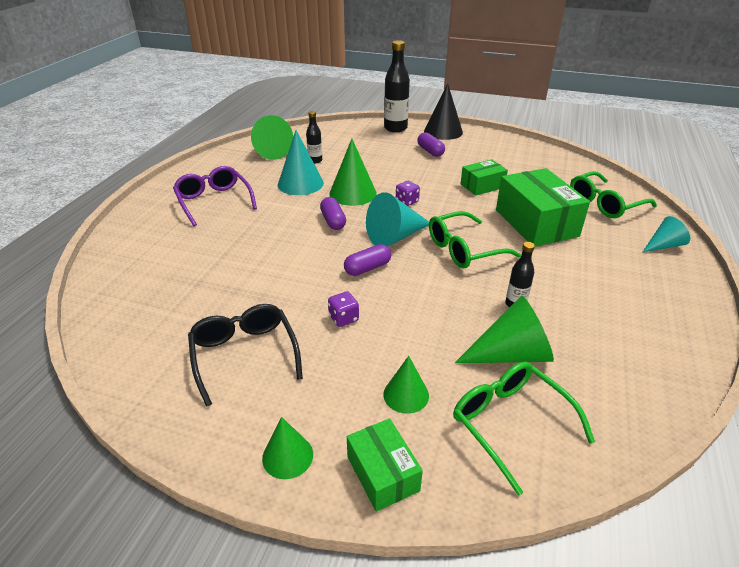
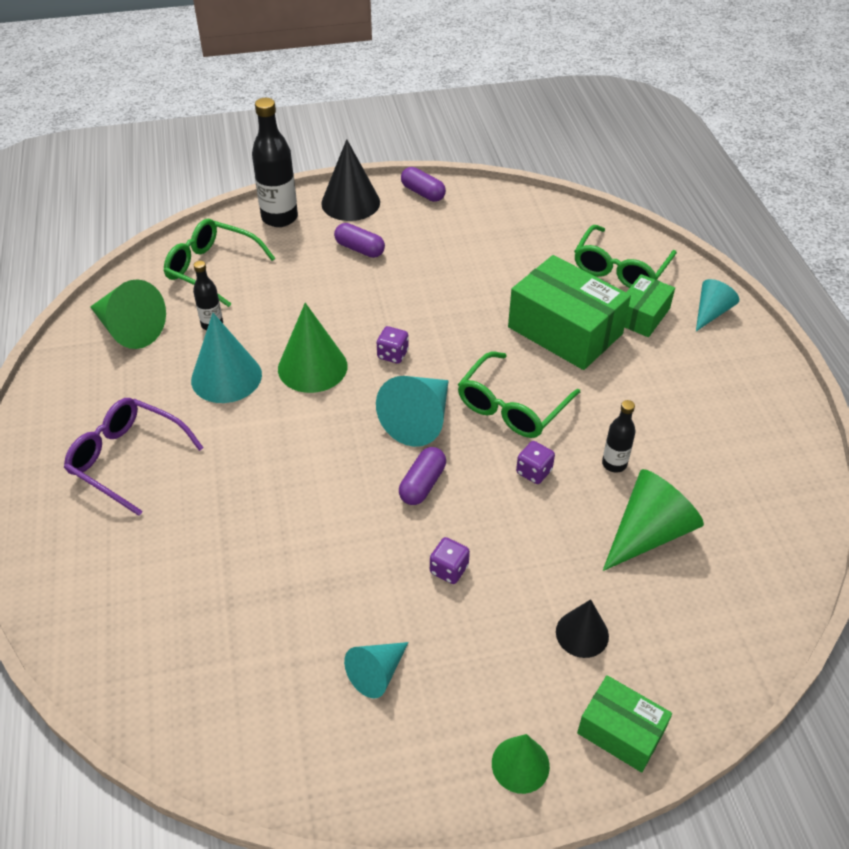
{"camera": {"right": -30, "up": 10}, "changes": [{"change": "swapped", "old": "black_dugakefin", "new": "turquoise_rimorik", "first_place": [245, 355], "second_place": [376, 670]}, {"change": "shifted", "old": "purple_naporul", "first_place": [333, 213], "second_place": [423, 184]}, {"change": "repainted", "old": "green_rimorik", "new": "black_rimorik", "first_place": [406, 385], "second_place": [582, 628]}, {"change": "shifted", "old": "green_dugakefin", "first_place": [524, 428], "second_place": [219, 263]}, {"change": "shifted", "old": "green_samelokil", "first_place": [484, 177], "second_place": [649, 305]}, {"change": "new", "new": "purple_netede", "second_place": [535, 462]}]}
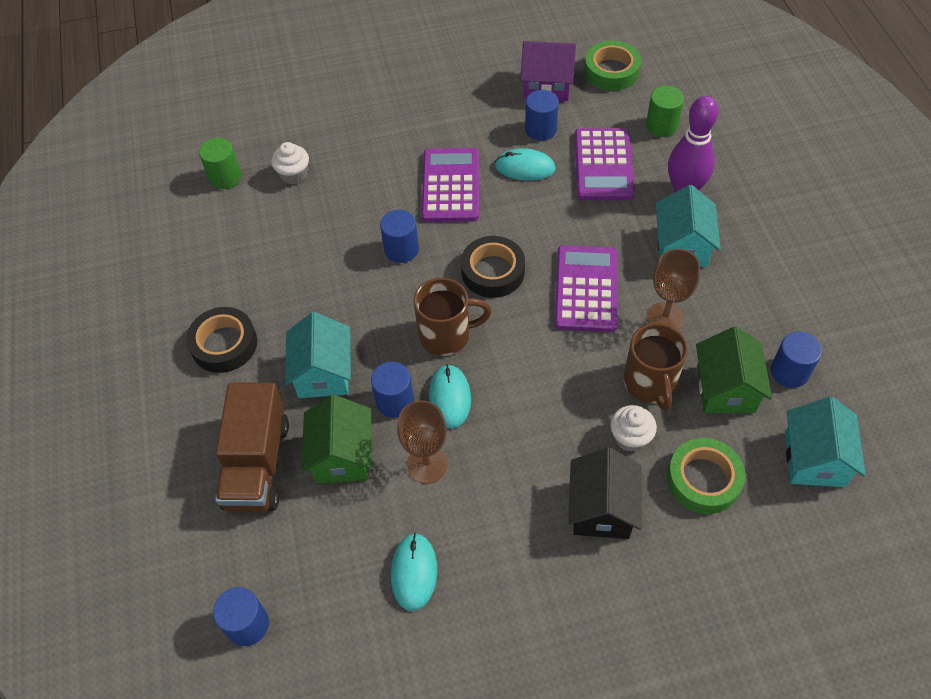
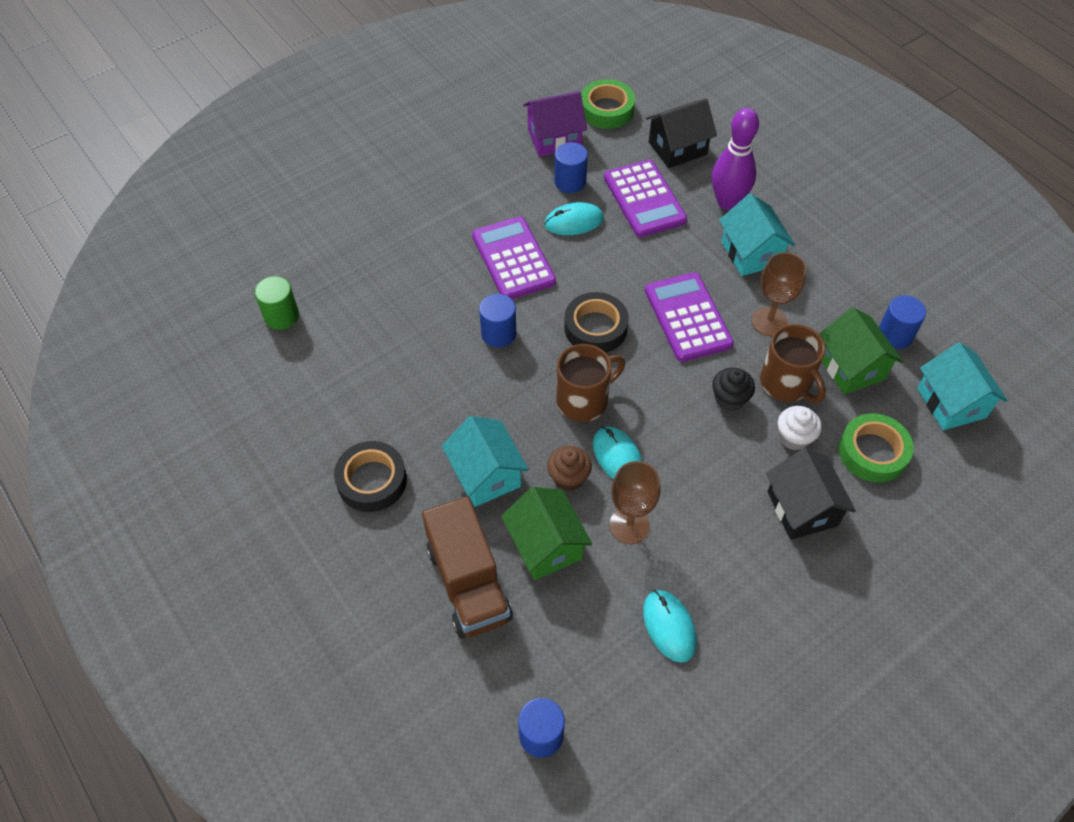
{"camera": {"right": -25, "up": 0}, "changes": [{"change": "gone", "old": "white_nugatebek", "first_place": [290, 163]}, {"change": "swapped", "old": "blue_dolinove", "new": "brown_nugatebek", "first_place": [392, 390], "second_place": [569, 468]}, {"change": "swapped", "old": "green_dolinove", "new": "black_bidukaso", "first_place": [665, 111], "second_place": [681, 133]}, {"change": "new", "new": "black_nugatebek", "second_place": [733, 390]}]}
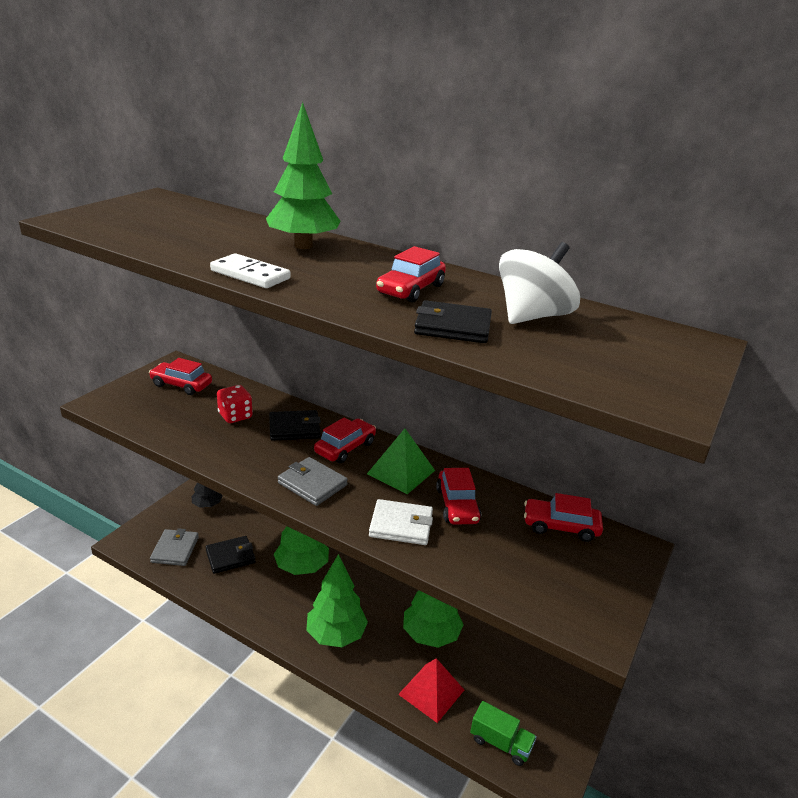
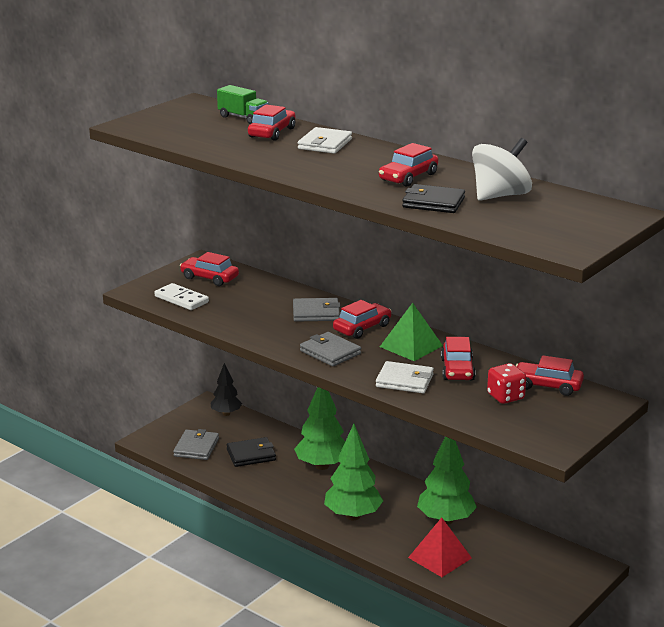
{"camera": {"right": 10, "up": -5}, "changes": [{"change": "shifted", "old": "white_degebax", "first_place": [250, 270], "second_place": [182, 296]}, {"change": "shifted", "old": "red_netede", "first_place": [234, 404], "second_place": [506, 383]}, {"change": "swapped", "old": "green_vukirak", "new": "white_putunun", "first_place": [303, 175], "second_place": [325, 140]}, {"change": "repainted", "old": "black_putunun", "new": "grey_putunun", "first_place": [295, 425], "second_place": [316, 310]}, {"change": "shifted", "old": "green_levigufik", "first_place": [503, 733], "second_place": [243, 104]}, {"change": "new", "new": "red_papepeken", "second_place": [271, 123]}]}
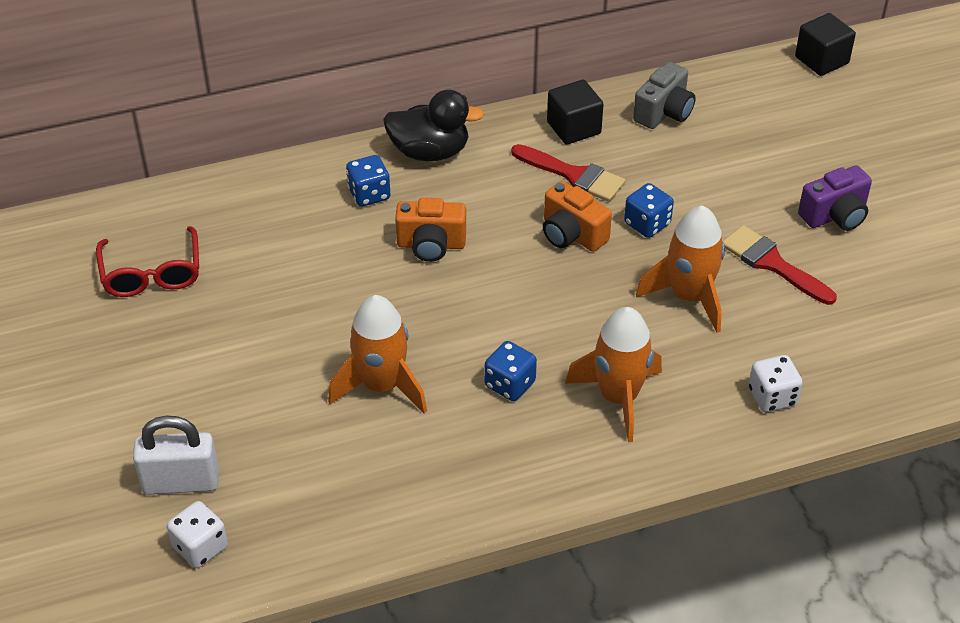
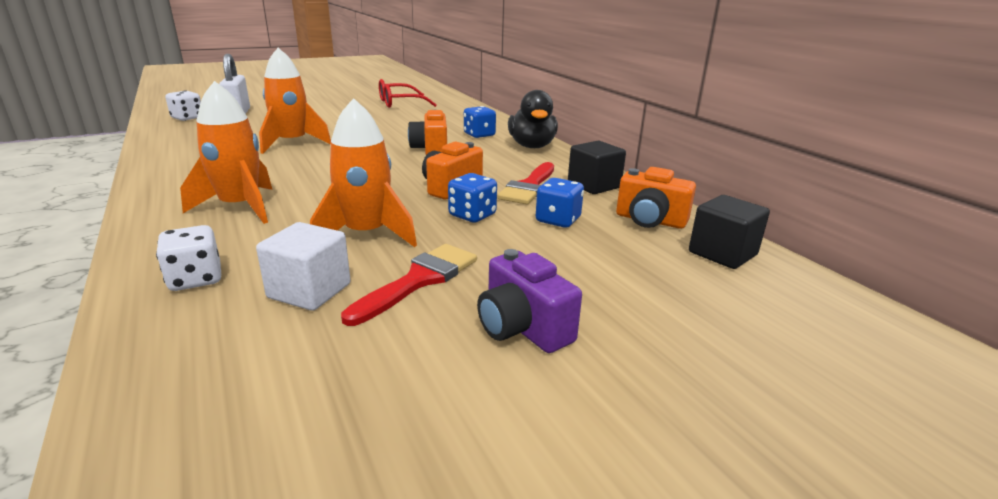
{"camera": {"right": 80, "up": -20}, "changes": [{"change": "shifted", "old": "blue_netede", "first_place": [511, 371], "second_place": [560, 203]}, {"change": "repainted", "old": "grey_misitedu", "new": "orange_misitedu", "first_place": [664, 95], "second_place": [656, 198]}, {"change": "shifted", "old": "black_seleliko", "first_place": [825, 44], "second_place": [729, 232]}, {"change": "new", "new": "white_seleliko", "second_place": [303, 266]}]}
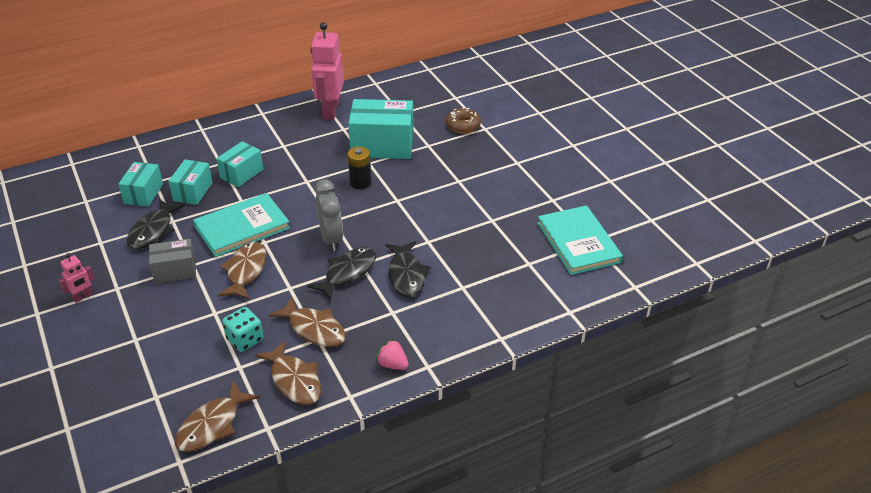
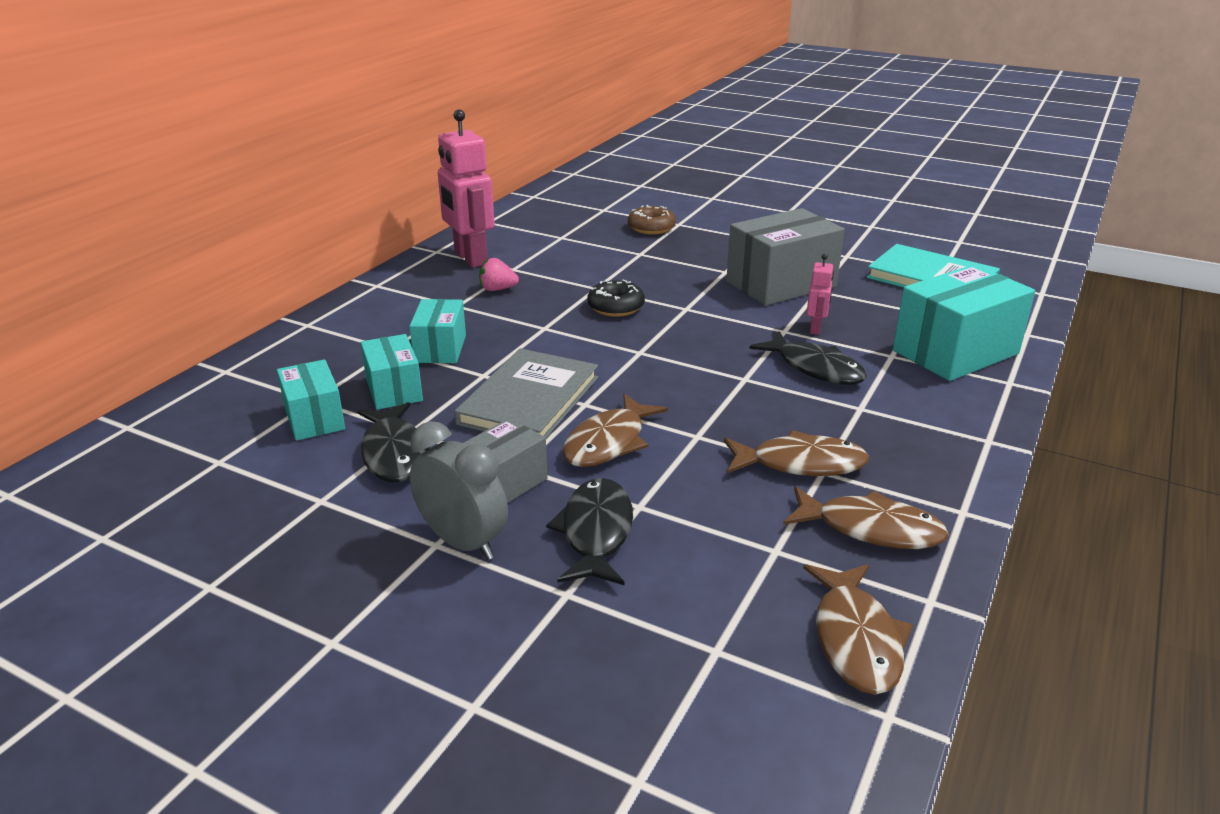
{"camera": {"right": -35, "up": -10}, "changes": [{"change": "shifted", "old": "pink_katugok", "first_place": [77, 278], "second_place": [820, 294]}, {"change": "repainted", "old": "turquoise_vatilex", "new": "grey_vatilex", "first_place": [241, 225], "second_place": [526, 393]}, {"change": "rotated", "old": "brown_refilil", "first_place": [242, 270], "second_place": [615, 430], "degrees": -120}, {"change": "gone", "old": "turquoise_netede", "first_place": [243, 329]}, {"change": "shifted", "old": "black_refilil", "first_place": [342, 274], "second_place": [589, 532]}, {"change": "shifted", "old": "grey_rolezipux", "first_place": [328, 215], "second_place": [459, 490]}, {"change": "shifted", "old": "turquoise_samelokil", "first_place": [381, 129], "second_place": [964, 322]}, {"change": "swapped", "old": "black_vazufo", "new": "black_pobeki", "first_place": [360, 168], "second_place": [616, 298]}, {"change": "shifted", "old": "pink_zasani", "first_place": [392, 354], "second_place": [499, 274]}, {"change": "new", "new": "grey_samelokil", "second_place": [785, 257]}]}
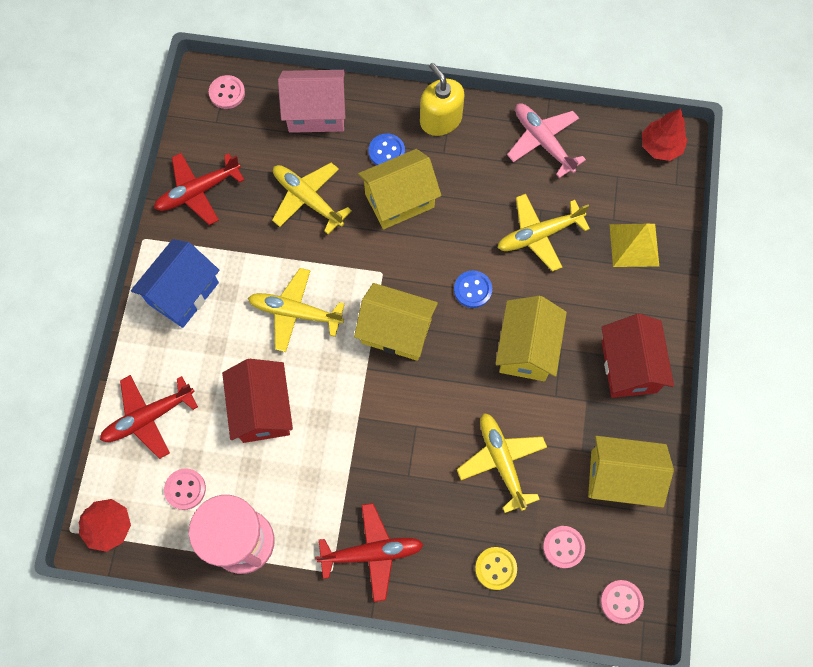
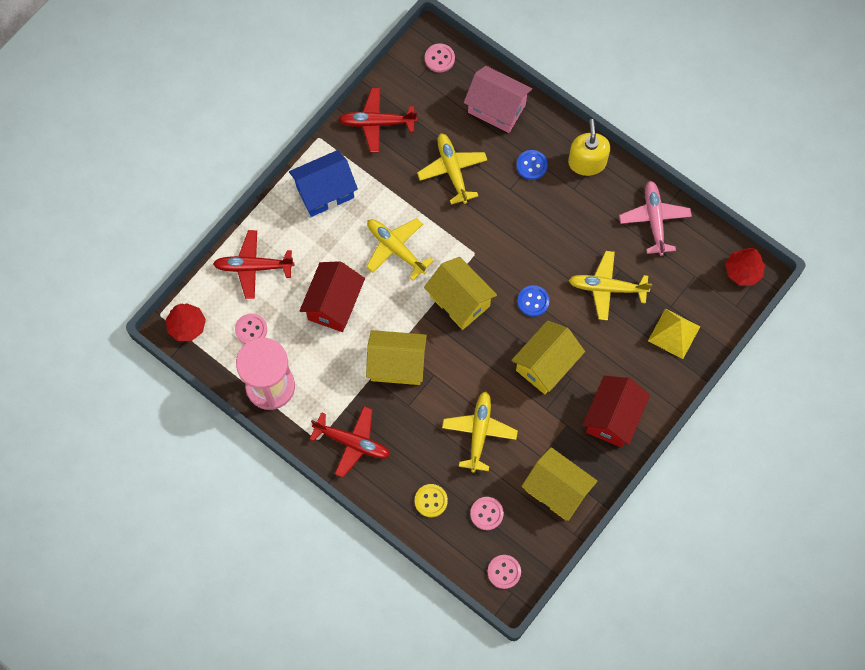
{"camera": {"right": 30, "up": 0}, "changes": [{"change": "shifted", "old": "yellow_bidukaso", "first_place": [399, 189], "second_place": [396, 357]}]}
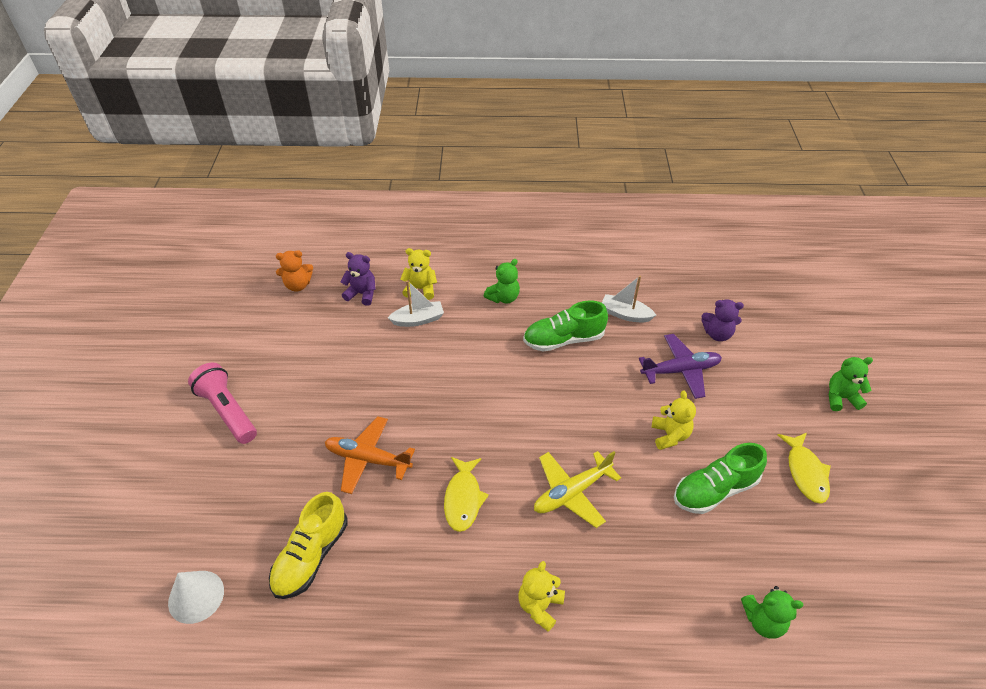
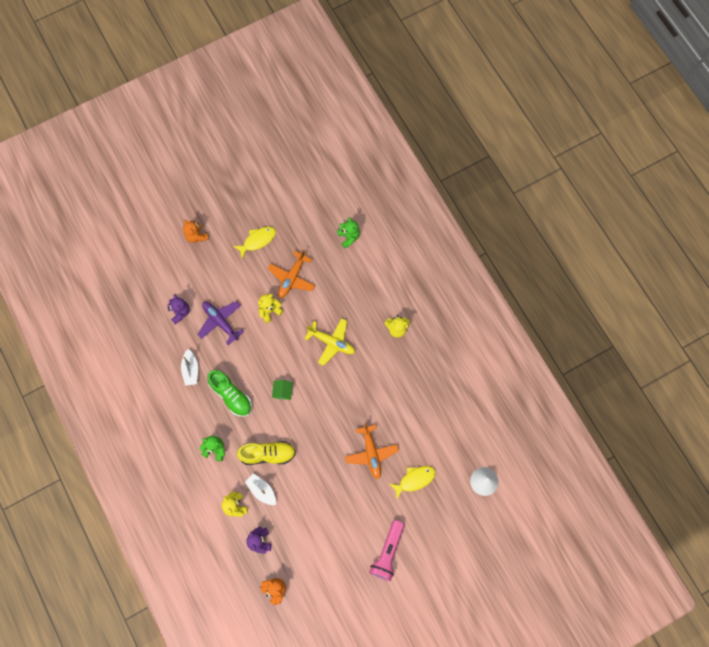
{"camera": {"right": -120, "up": 25}, "changes": [{"change": "shifted", "old": "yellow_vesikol", "first_place": [308, 545], "second_place": [266, 453]}, {"change": "shifted", "old": "yellow_refilil", "first_place": [466, 494], "second_place": [412, 482]}, {"change": "swapped", "old": "green_vesikol", "new": "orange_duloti", "first_place": [720, 478], "second_place": [291, 273]}, {"change": "repainted", "old": "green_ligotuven", "new": "orange_ligotuven", "first_place": [851, 384], "second_place": [196, 231]}, {"change": "new", "new": "green_bidukaso", "second_place": [282, 390]}]}
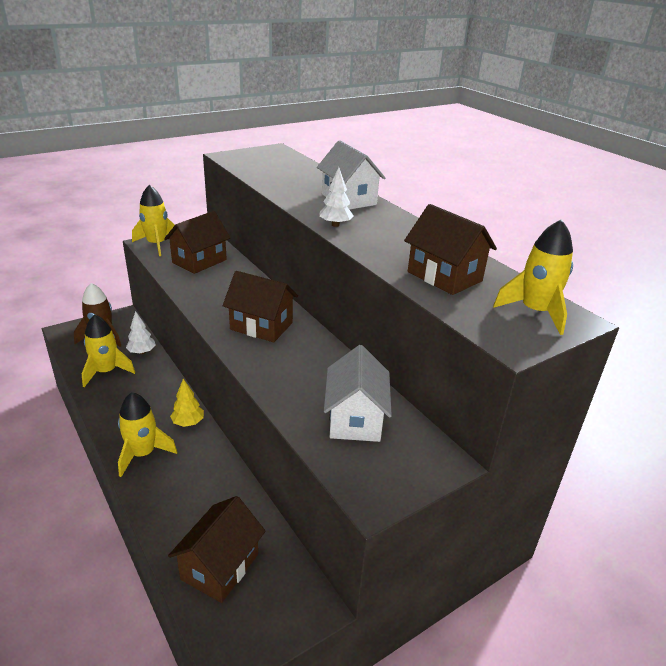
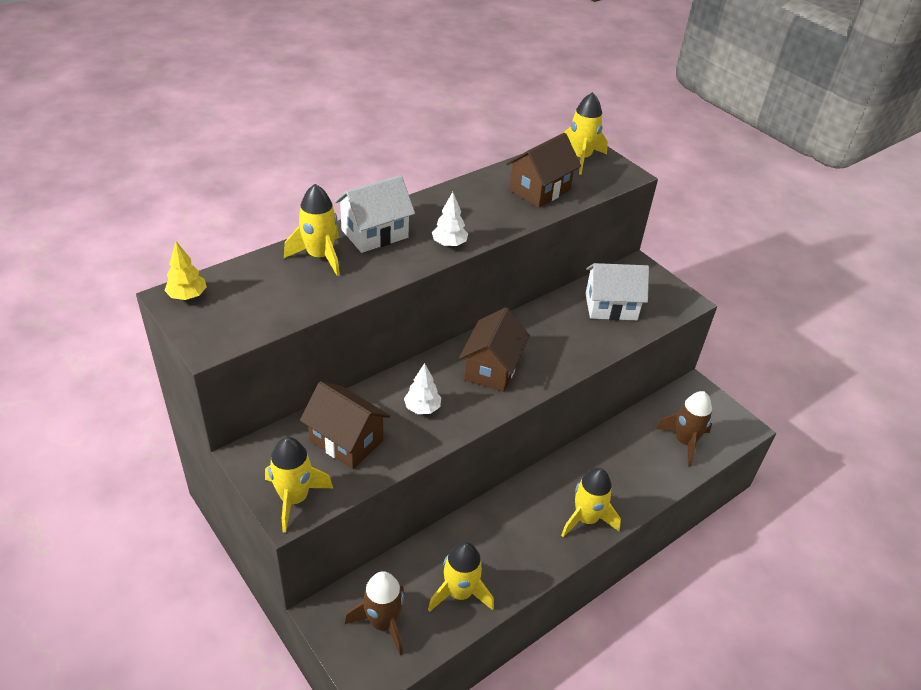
{"camera": {"right": -95, "up": 10}, "changes": [{"change": "shifted", "old": "white_vukirak", "first_place": [141, 332], "second_place": [422, 388]}, {"change": "swapped", "old": "brown_bidukaso", "new": "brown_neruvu", "first_place": [217, 549], "second_place": [684, 429]}, {"change": "shifted", "old": "yellow_vukirak", "first_place": [187, 403], "second_place": [185, 270]}, {"change": "new", "new": "yellow_neruvu", "second_place": [312, 230]}]}
